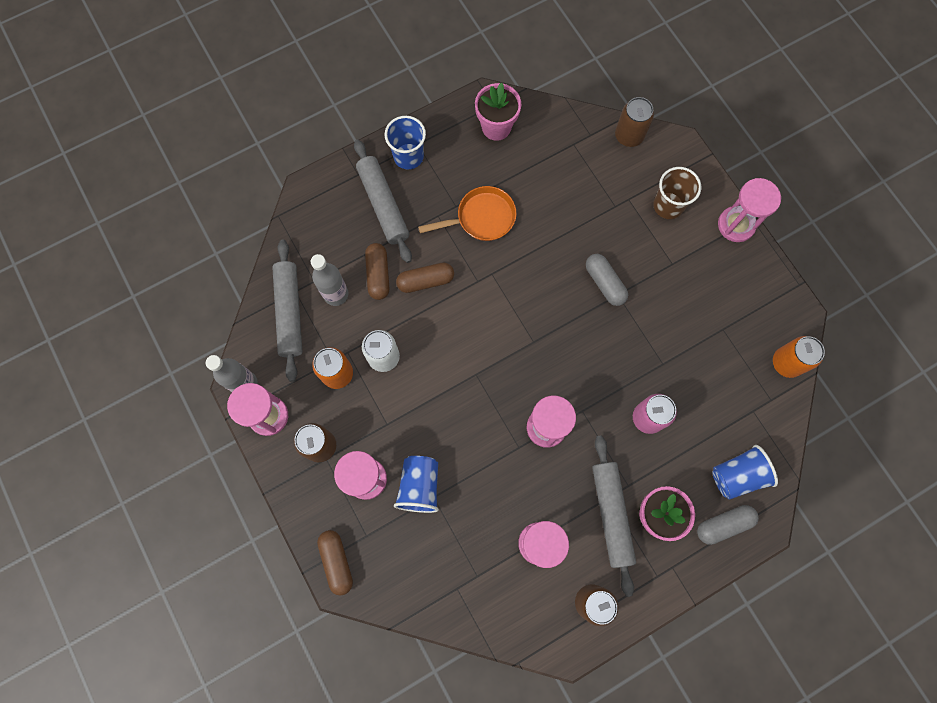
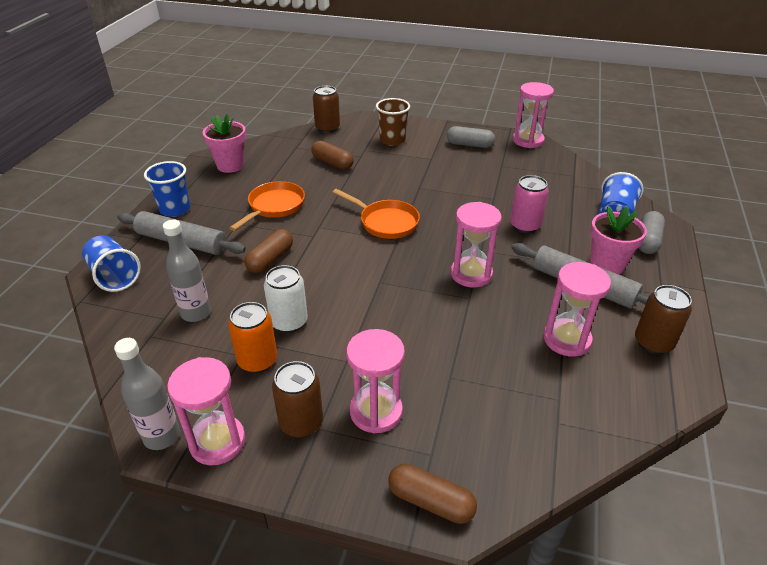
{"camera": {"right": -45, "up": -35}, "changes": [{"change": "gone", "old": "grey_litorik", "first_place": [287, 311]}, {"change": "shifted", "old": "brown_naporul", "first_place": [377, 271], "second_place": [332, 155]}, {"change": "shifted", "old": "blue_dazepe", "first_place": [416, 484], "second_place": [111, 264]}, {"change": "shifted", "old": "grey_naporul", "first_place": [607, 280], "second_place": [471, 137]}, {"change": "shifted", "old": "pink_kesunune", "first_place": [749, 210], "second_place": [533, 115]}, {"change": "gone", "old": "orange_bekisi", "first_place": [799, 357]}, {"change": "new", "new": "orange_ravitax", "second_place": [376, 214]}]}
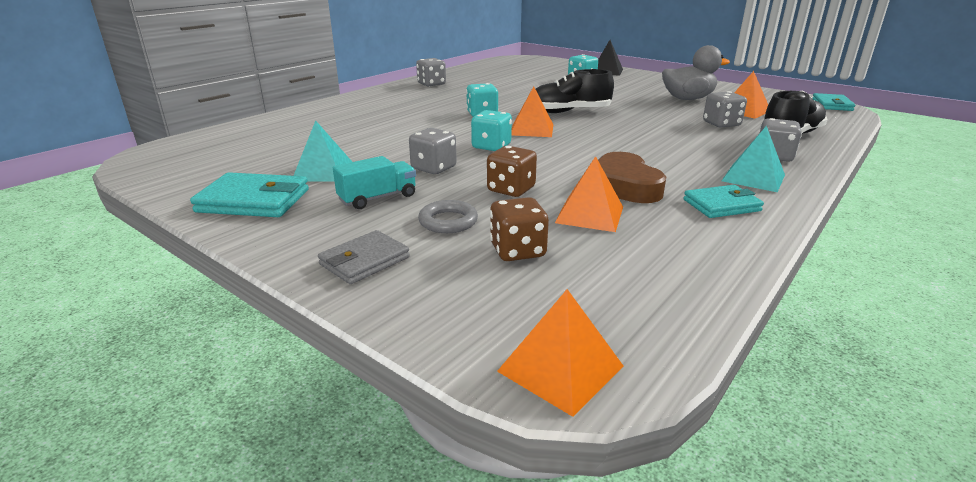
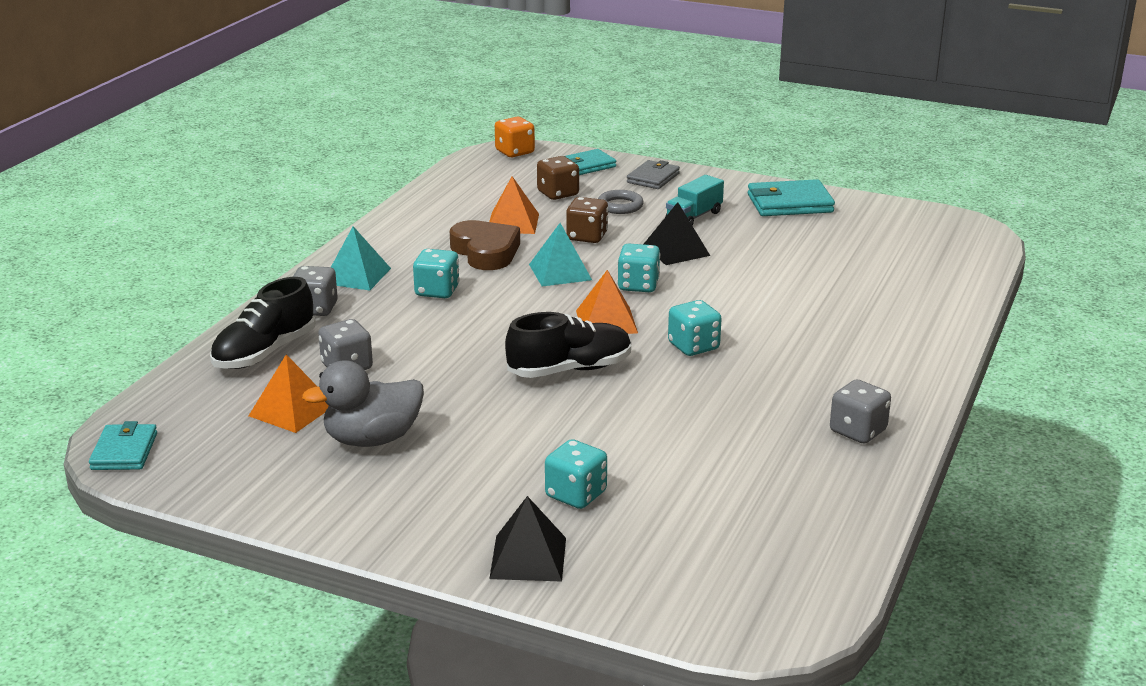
{"camera": {"right": 165, "up": 0}, "changes": [{"change": "shifted", "old": "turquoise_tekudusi", "first_place": [322, 151], "second_place": [560, 255]}, {"change": "swapped", "old": "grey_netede", "new": "black_tekudusi", "first_place": [433, 151], "second_place": [676, 233]}, {"change": "swapped", "old": "orange_tekudusi", "new": "orange_netede", "first_place": [560, 353], "second_place": [515, 137]}, {"change": "shifted", "old": "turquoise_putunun", "first_place": [723, 201], "second_place": [590, 162]}, {"change": "new", "new": "turquoise_netede", "second_place": [436, 273]}]}
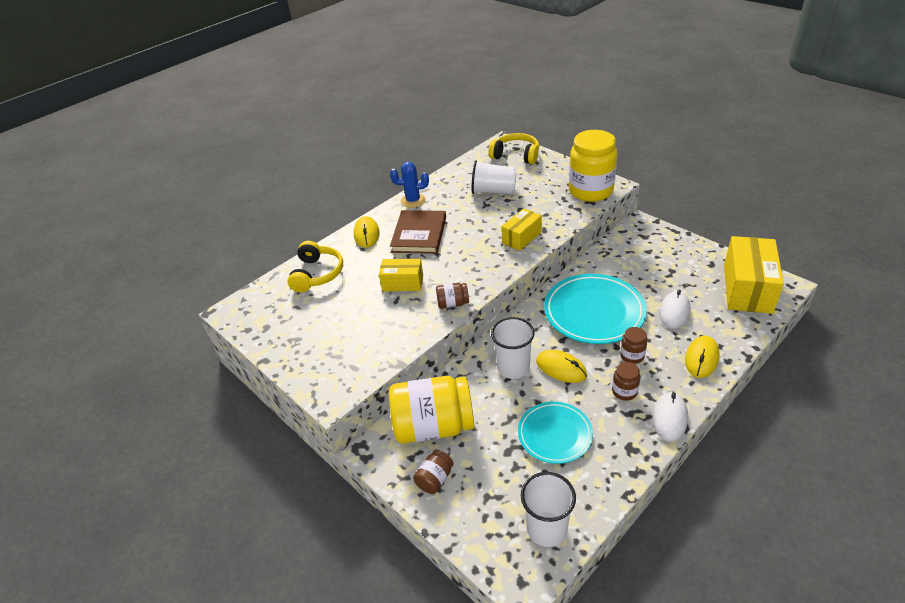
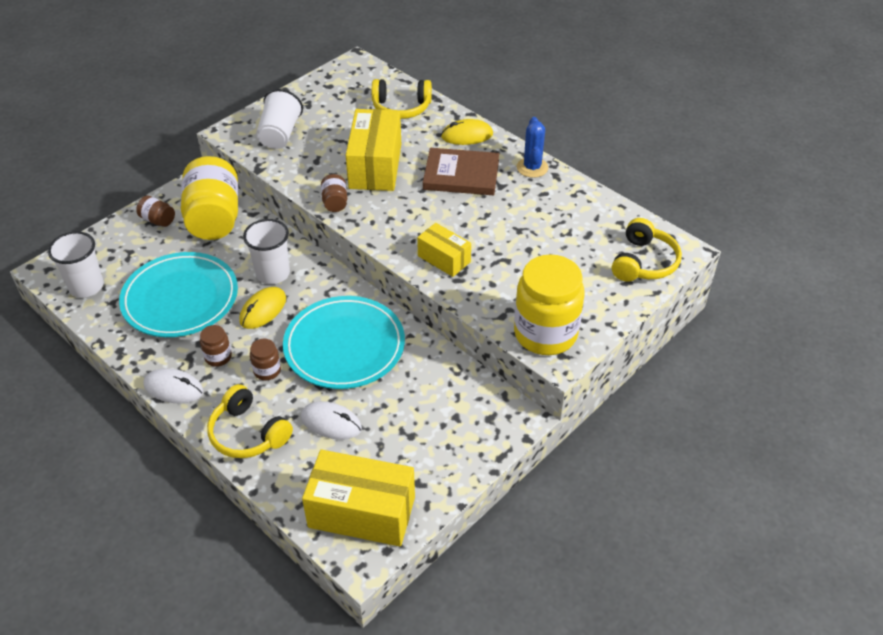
{"camera": {"right": 85, "up": 5}, "changes": [{"change": "scaled", "old": "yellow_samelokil", "first_place": [401, 275], "second_place": [373, 150], "factor": 1.76}, {"change": "shifted", "old": "white_dazepe", "first_place": [494, 177], "second_place": [279, 119]}, {"change": "scaled", "old": "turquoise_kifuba", "first_place": [555, 433], "second_place": [178, 294], "factor": 1.6}, {"change": "swapped", "old": "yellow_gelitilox", "new": "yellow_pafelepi", "first_place": [702, 357], "second_place": [250, 421]}]}
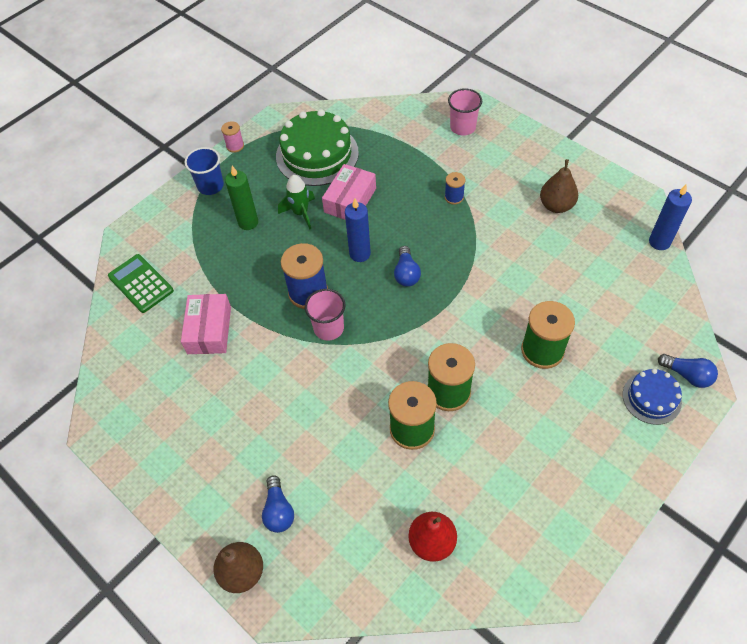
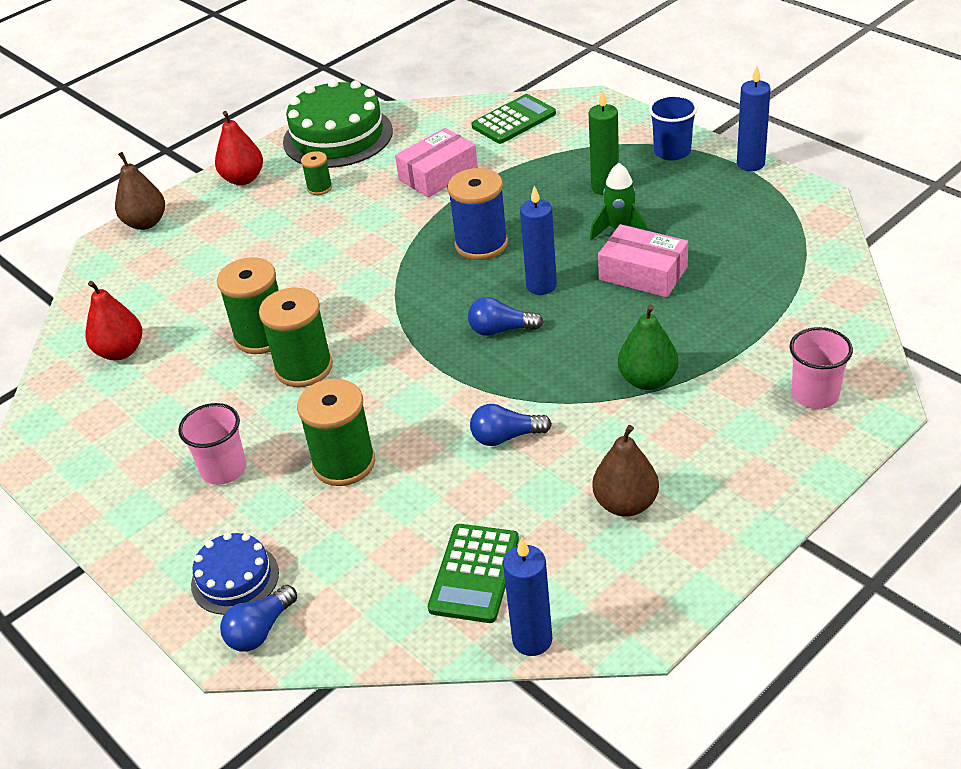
{"camera": {"right": 95, "up": -15}, "changes": [{"change": "rotated", "old": "pink_samelokil", "first_place": [206, 324], "second_place": [436, 162], "degrees": -45}, {"change": "swapped", "old": "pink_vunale", "new": "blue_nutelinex", "first_place": [232, 137], "second_place": [754, 118]}, {"change": "shifted", "old": "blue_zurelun", "first_place": [278, 504], "second_place": [511, 425]}, {"change": "shifted", "old": "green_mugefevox", "first_place": [317, 147], "second_place": [338, 123]}, {"change": "shifted", "old": "pink_dazepe", "first_place": [325, 315], "second_place": [212, 444]}, {"change": "swapped", "old": "blue_vunale", "new": "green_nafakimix", "first_place": [455, 188], "second_place": [648, 347]}, {"change": "new", "new": "red_nafakimix", "second_place": [239, 148]}, {"change": "new", "new": "green_vunale", "second_place": [316, 173]}, {"change": "new", "new": "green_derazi", "second_place": [473, 573]}]}
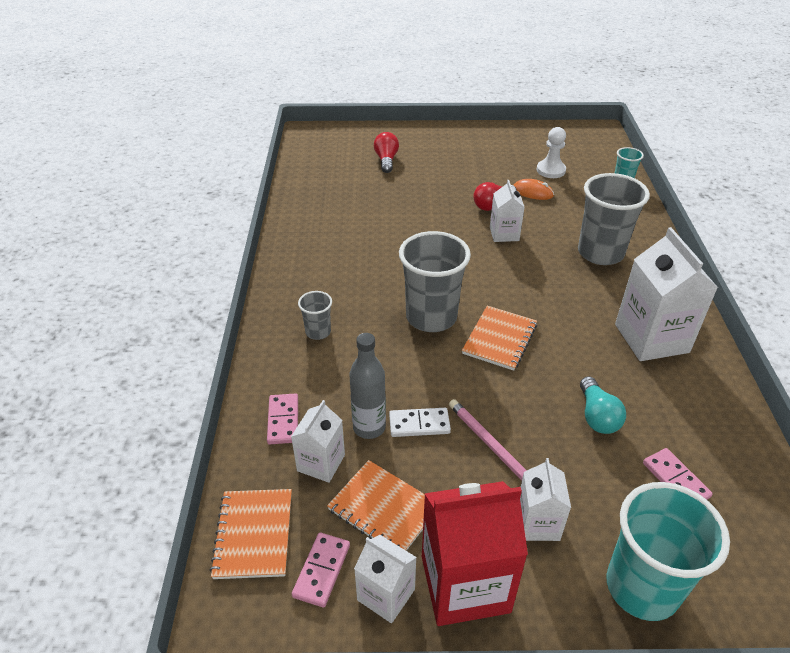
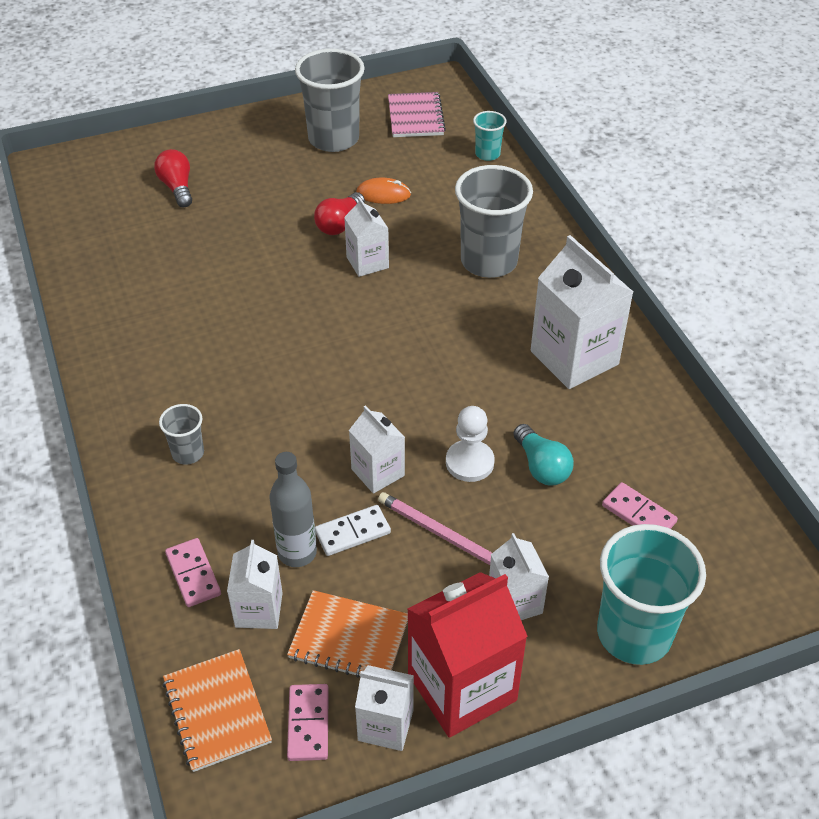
{"camera": {"right": -20, "up": 5}, "changes": [{"change": "shifted", "old": "grey_dazepe", "first_place": [435, 281], "second_place": [330, 100]}, {"change": "gone", "old": "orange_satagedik", "first_place": [499, 338]}, {"change": "shifted", "old": "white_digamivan", "first_place": [551, 152], "second_place": [470, 444]}, {"change": "new", "new": "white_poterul", "second_place": [377, 449]}, {"change": "new", "new": "pink_satagedik", "second_place": [417, 114]}]}
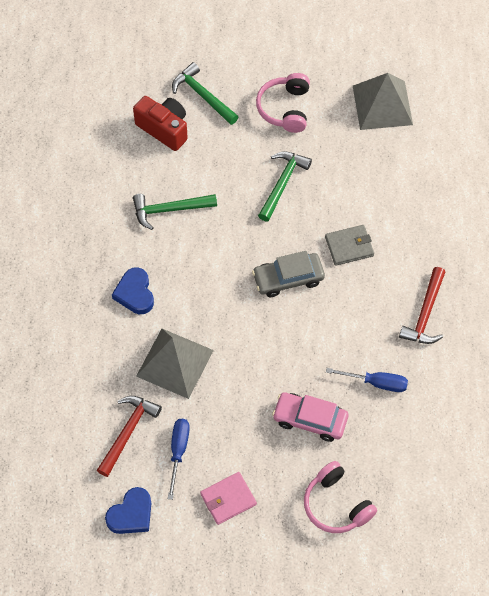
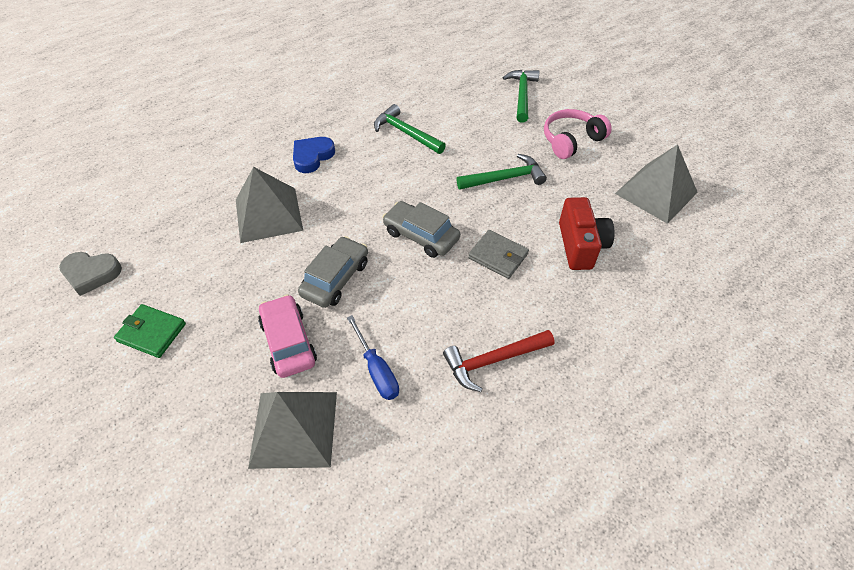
{"camera": {"right": 50, "up": -10}, "changes": [{"change": "gone", "old": "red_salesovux", "first_place": [129, 436]}, {"change": "repainted", "old": "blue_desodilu", "new": "grey_desodilu", "first_place": [128, 510], "second_place": [90, 274]}, {"change": "shifted", "old": "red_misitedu", "first_place": [160, 123], "second_place": [587, 233]}, {"change": "gone", "old": "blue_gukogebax", "first_place": [179, 459]}, {"change": "repainted", "old": "pink_putunun", "new": "green_putunun", "first_place": [228, 498], "second_place": [150, 331]}, {"change": "gone", "old": "pink_pafelepi", "first_place": [340, 497]}, {"change": "new", "new": "grey_tekudusi", "second_place": [292, 430]}, {"change": "new", "new": "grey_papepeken", "second_place": [333, 272]}]}
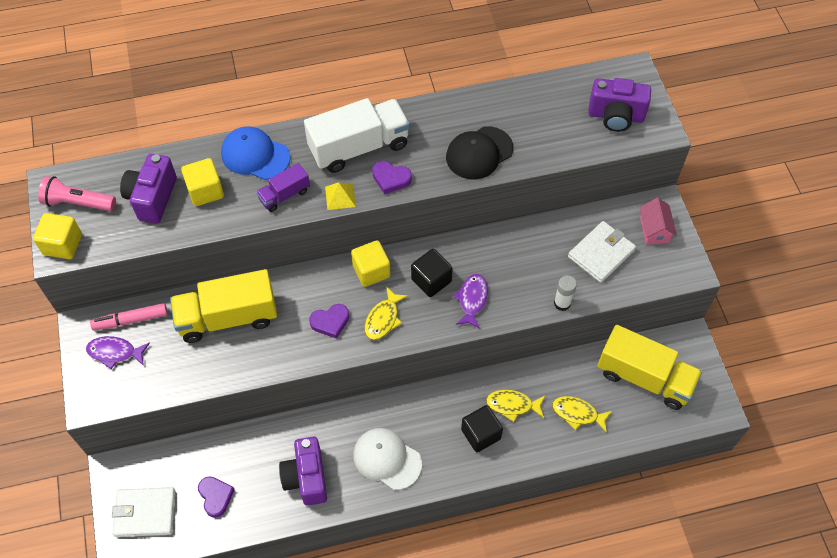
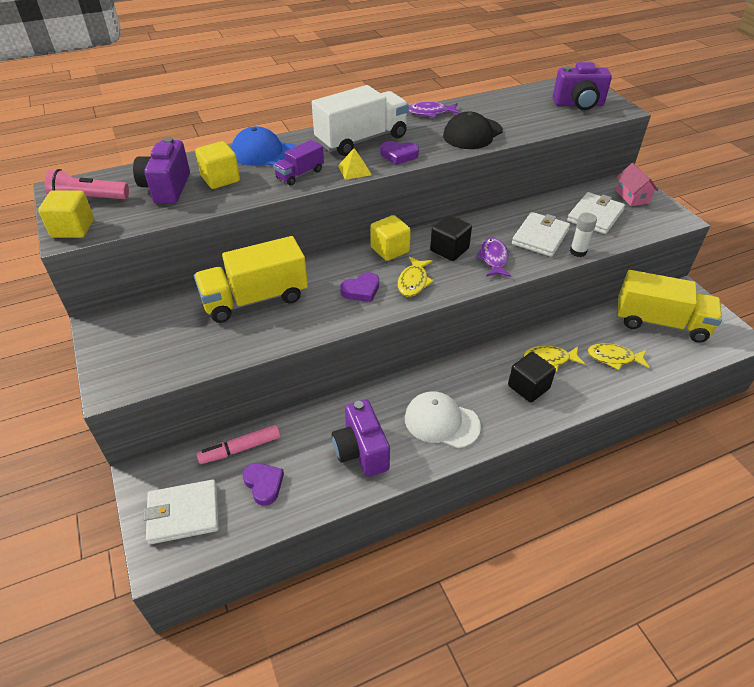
{"camera": {"right": -10, "up": -15}, "changes": [{"change": "shifted", "old": "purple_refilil", "first_place": [118, 352], "second_place": [434, 109]}, {"change": "shifted", "old": "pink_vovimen", "first_place": [129, 317], "second_place": [238, 444]}, {"change": "new", "new": "white_putunun", "second_place": [541, 234]}]}
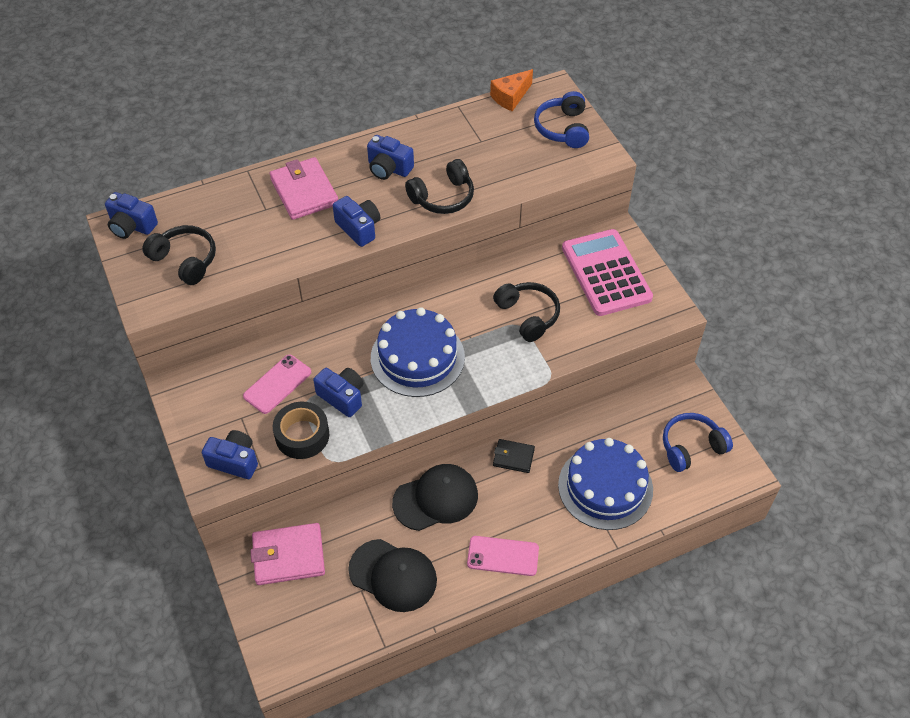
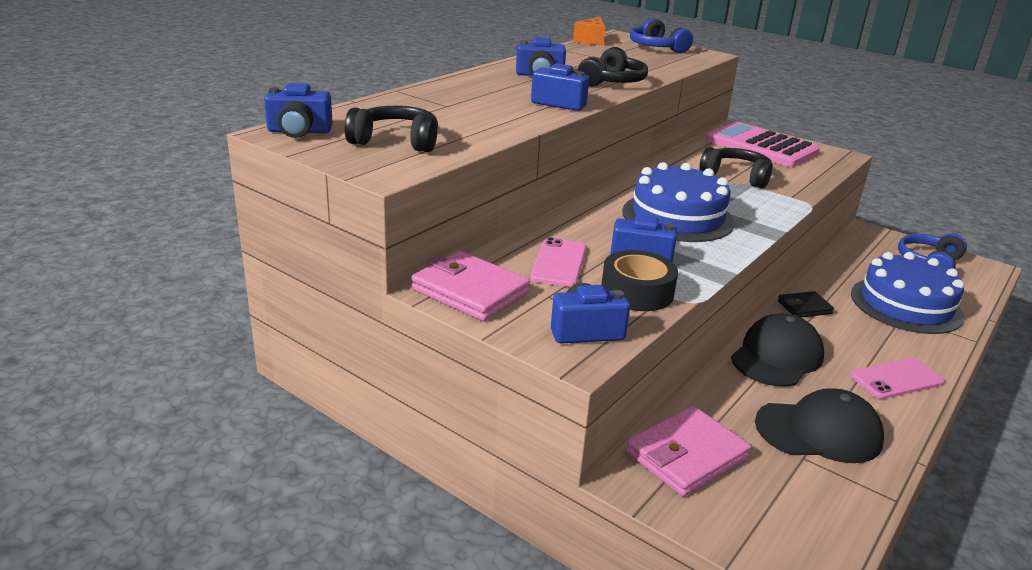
{"camera": {"right": -30, "up": -25}, "changes": [{"change": "shifted", "old": "pink_putunun", "first_place": [304, 188], "second_place": [470, 286]}]}
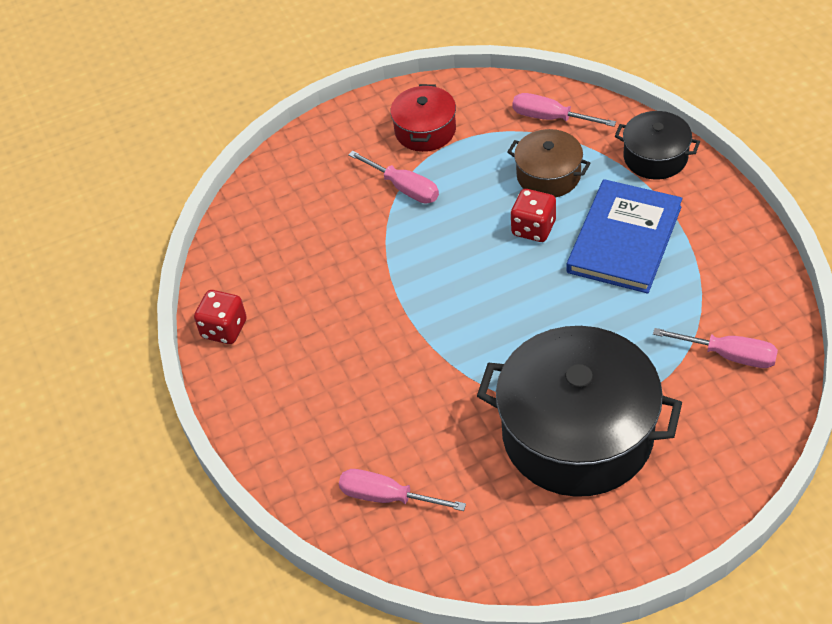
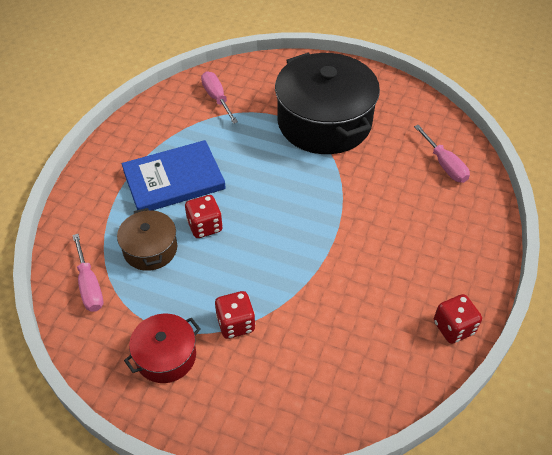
{"camera": {"right": -140, "up": 0}, "changes": [{"change": "swapped", "old": "pink_gukogebax", "new": "red_netede", "first_place": [393, 177], "second_place": [235, 315]}, {"change": "gone", "old": "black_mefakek", "first_place": [657, 145]}]}
